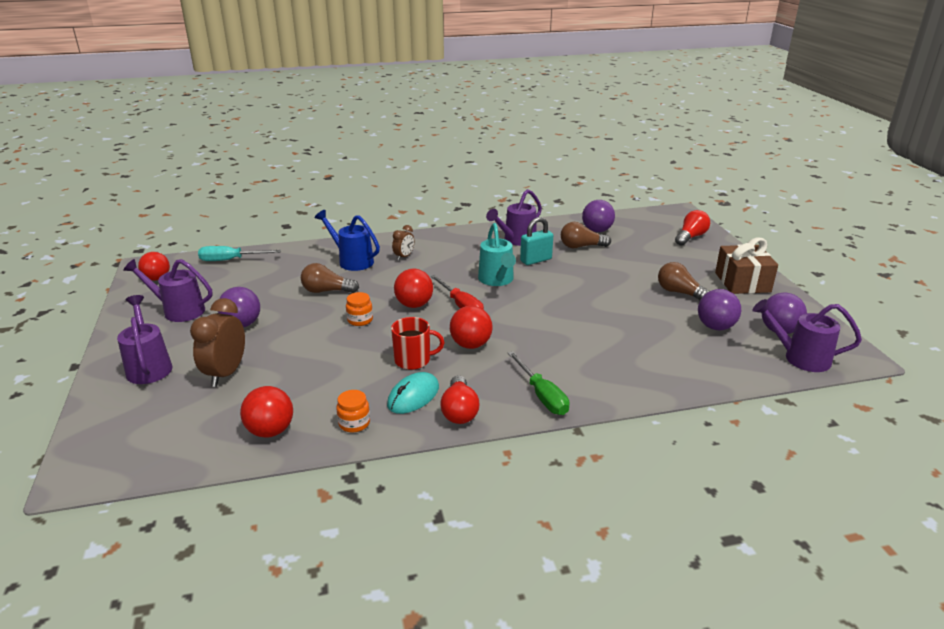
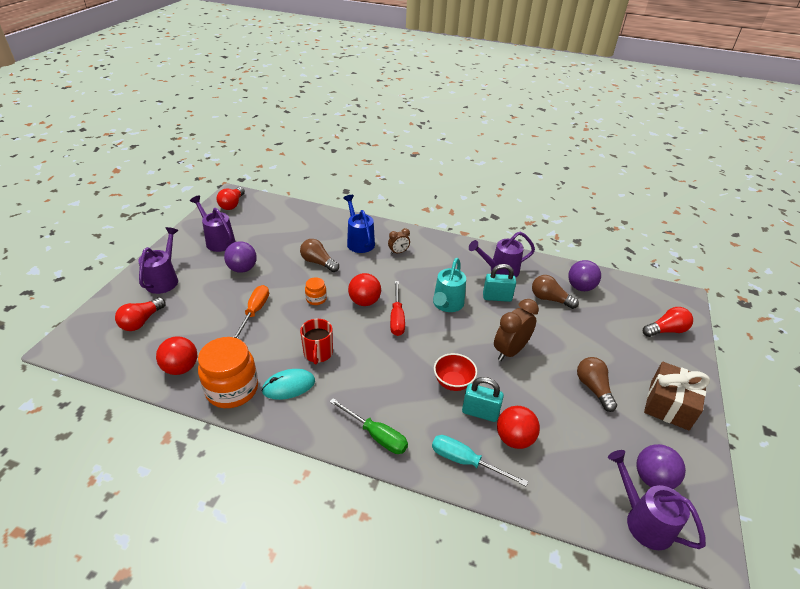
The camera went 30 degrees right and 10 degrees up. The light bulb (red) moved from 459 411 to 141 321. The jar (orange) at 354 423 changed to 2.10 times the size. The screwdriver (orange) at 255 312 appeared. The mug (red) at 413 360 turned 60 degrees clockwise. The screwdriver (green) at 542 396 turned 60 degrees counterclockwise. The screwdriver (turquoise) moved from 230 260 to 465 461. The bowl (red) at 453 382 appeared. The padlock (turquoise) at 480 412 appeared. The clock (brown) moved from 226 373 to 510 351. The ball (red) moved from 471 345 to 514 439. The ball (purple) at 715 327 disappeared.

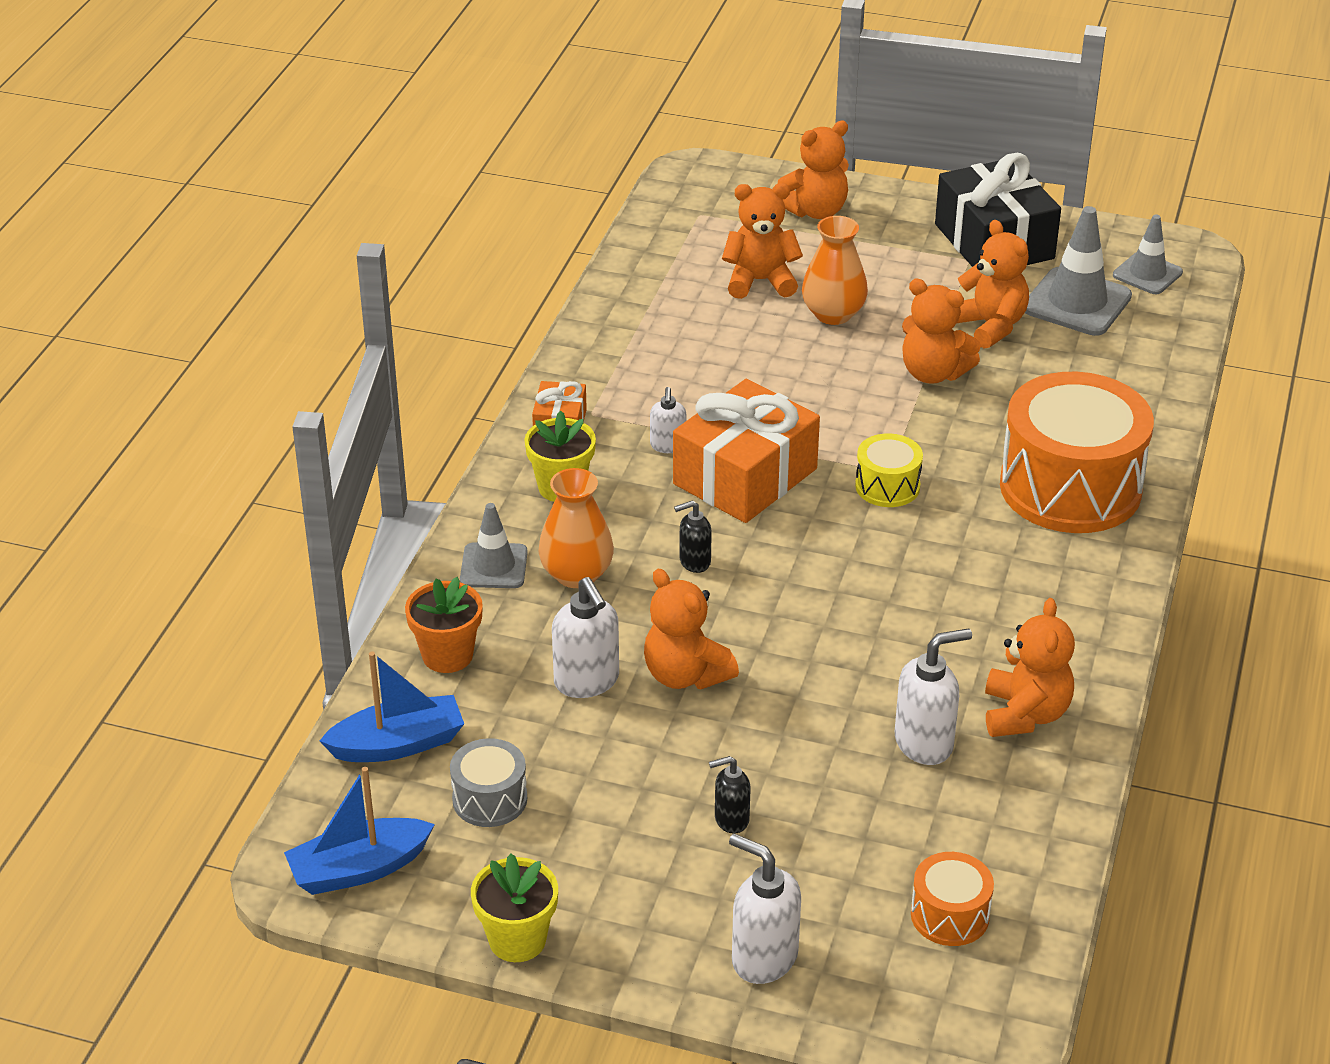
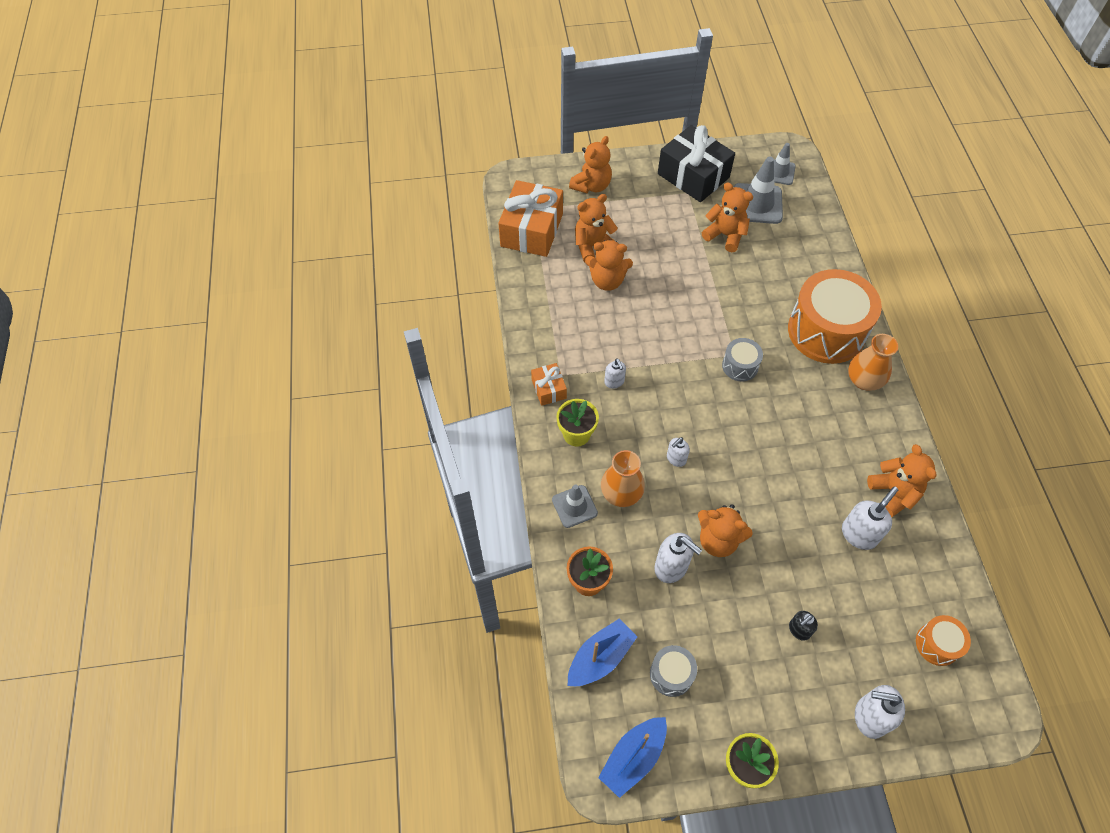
The camera went 25 degrees left and 20 degrees up. The gift (orange) moved from 745 476 to 532 230. The teddy bear (orange) moved from 933 373 to 607 281. The soap dispenser (black) at 694 562 became the soap dispenser (white) at 676 459. The drum (yellow) at 887 486 became the drum (grey) at 740 366. The vase (orange) moved from 833 314 to 864 380.

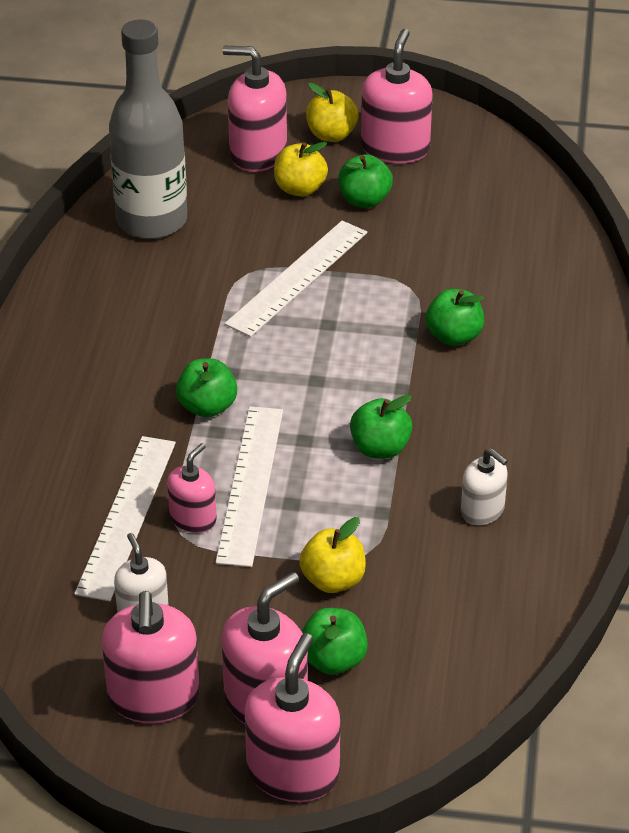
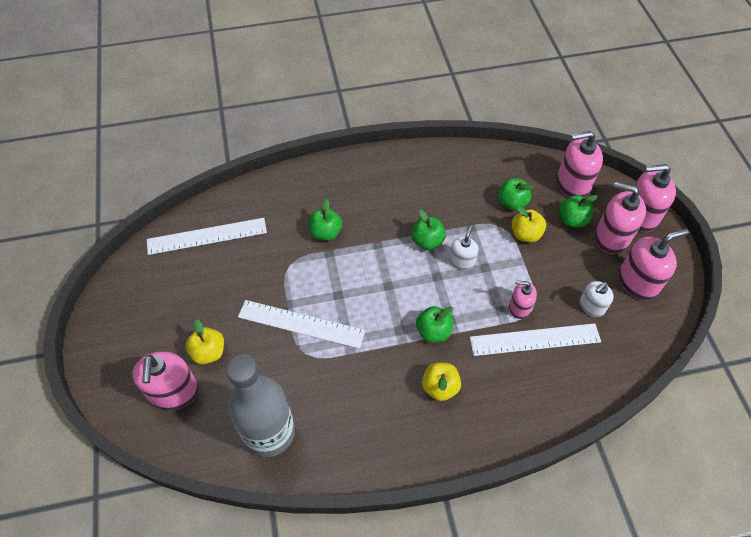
The camera went 110 degrees left and 15 degrees up. The ruler (white) moved from 251 484 to 207 236. The apple (yellow) moved from 331 135 to 440 387. The soap dispenser (white) moved from 482 510 to 462 261. The apple (green) moved from 364 200 to 512 203. The soap dispenser (pink) moved from 395 148 to 572 184.

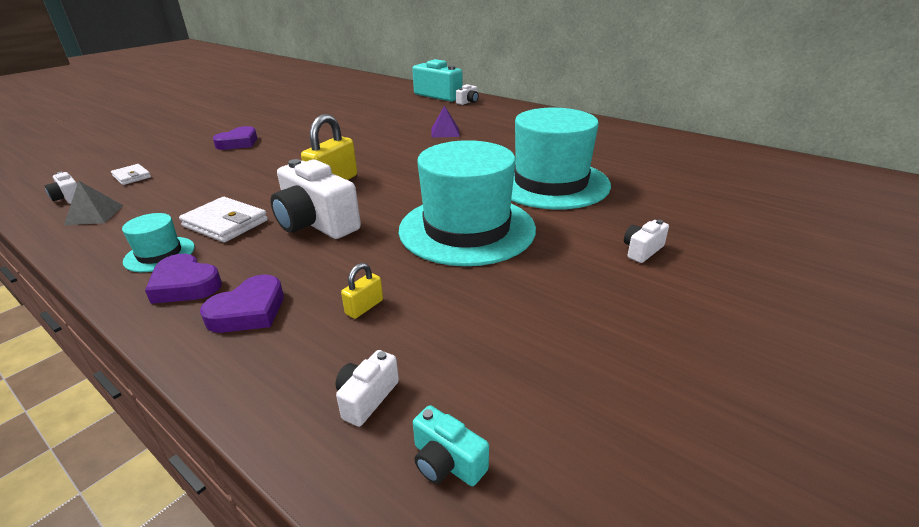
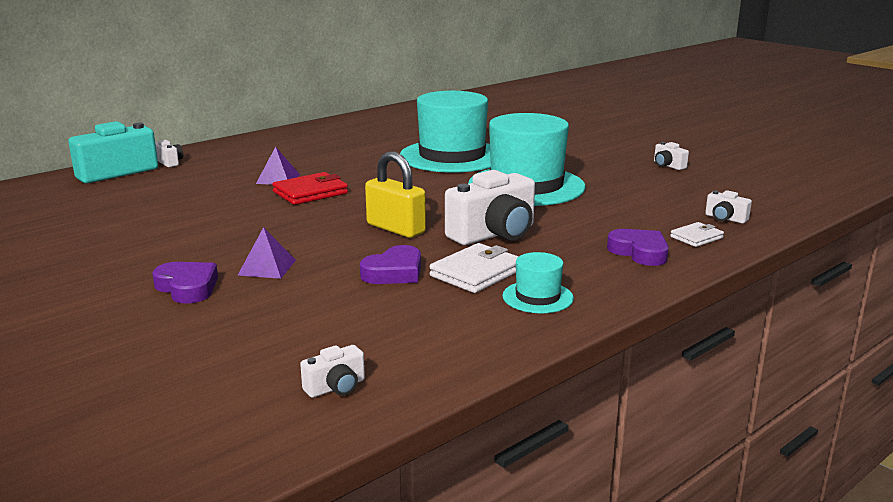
The camera went 80 degrees left and 10 degrees down. The pyramid (purple) at 267 267 appeared. The wallet (red) at 310 193 appeared. The heart (purple) moved from 185 285 to 394 272. The camera (white) moved from 642 250 to 668 166. The wallet (white) moved from 132 176 to 696 237. The pyramid (grey) at 95 215 disappeared. The padlock (yellow) at 364 307 disappeared. The camera (turquoise) at 447 462 disappeared.

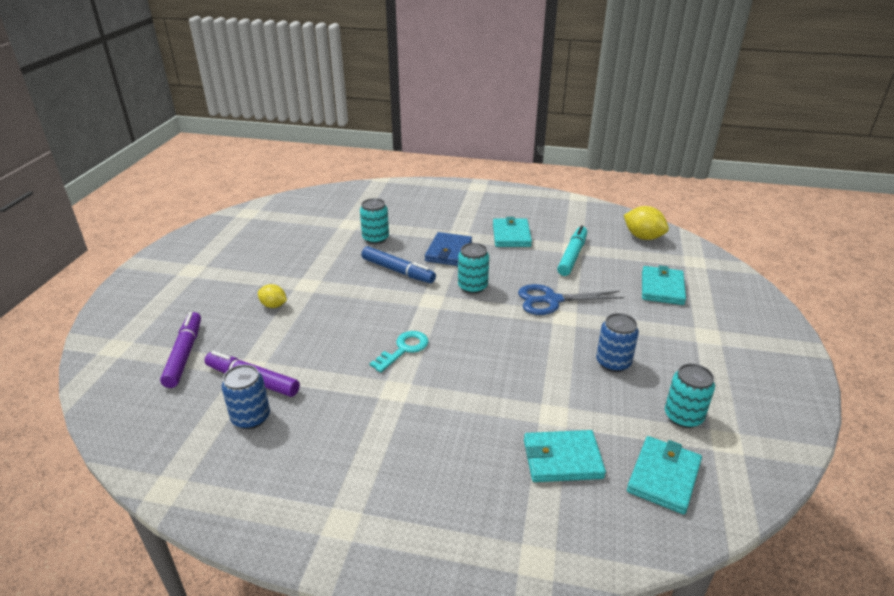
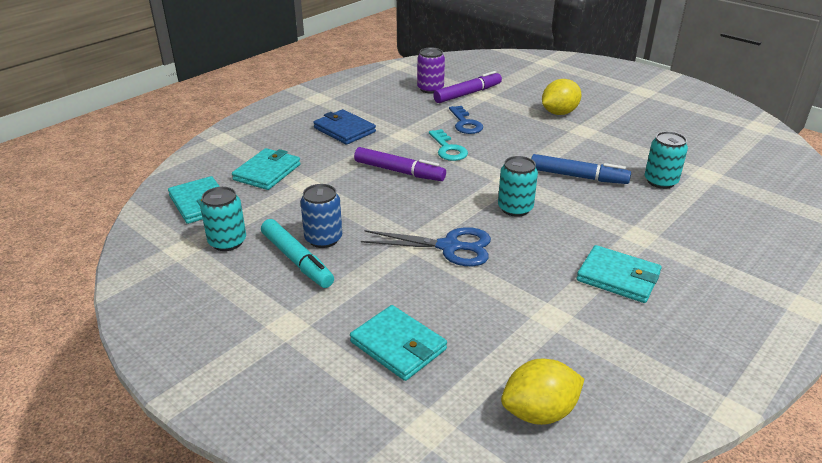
The camera went 120 degrees right and 0 degrees up. The marker (turquoise) moved from 572 256 to 297 260. The wallet (blue) moved from 448 252 to 344 130. The marker (purple) moved from 184 354 to 399 171. The scissors (blue) at 552 300 turned 75 degrees clockwise. The can (blue) at 251 417 became the can (purple) at 430 89. The key (blue) at 465 123 appeared. The marker (blue) at 398 271 turned 135 degrees counterclockwise. The lemon (yellow) at 273 305 changed to 1.63 times the size.

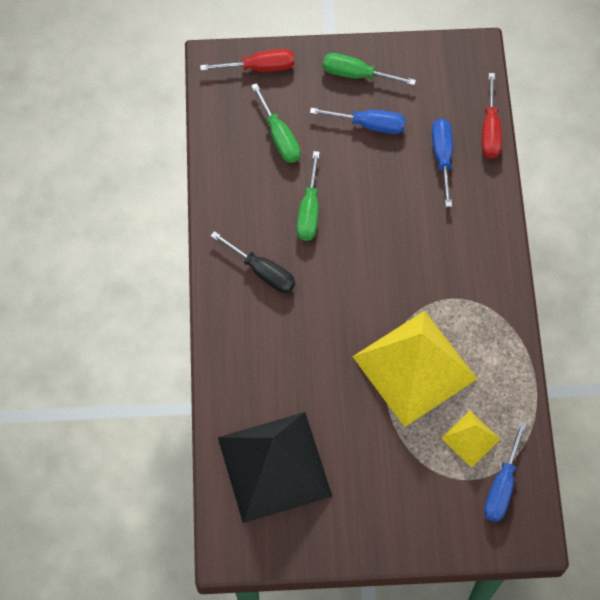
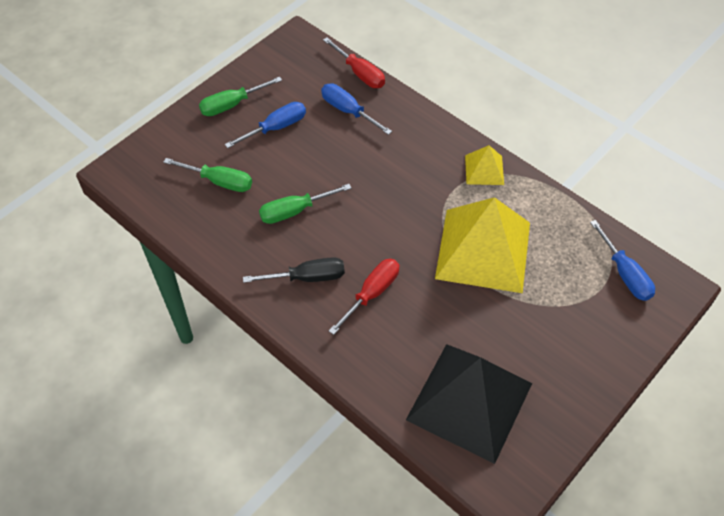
The camera went 45 degrees left and 10 degrees down. The screwdriver (green) at 309 210 turned 105 degrees clockwise. The screwdriver (red) moved from 259 67 to 371 294. The pyramid (yellow) moved from 470 438 to 484 170.

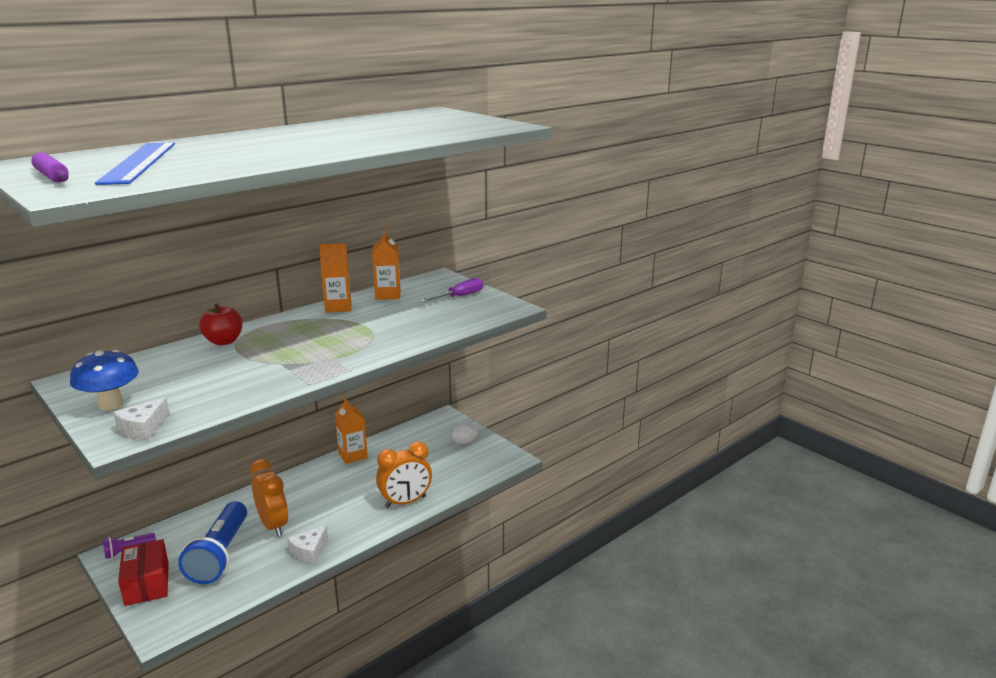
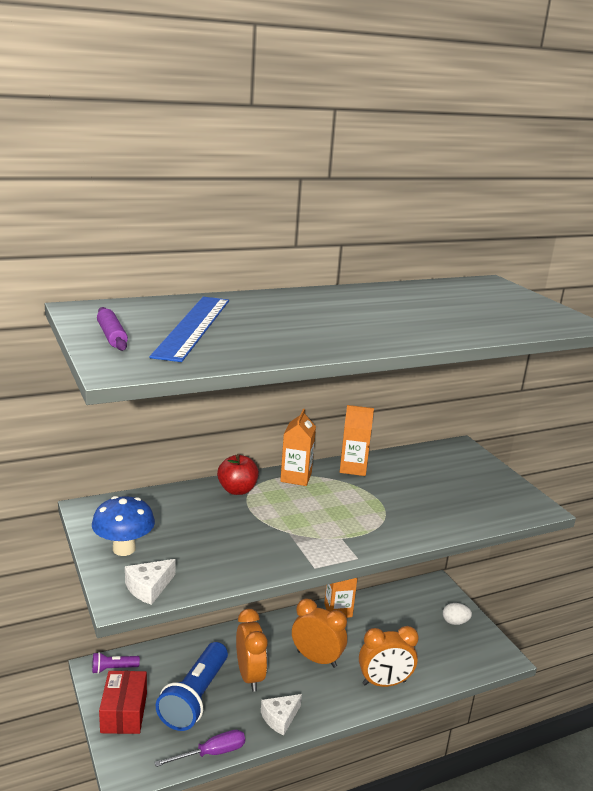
The camera went 15 degrees right and 0 degrees up. The screwdriver (purple) moved from 459 297 to 211 753. The carton (orange) moved from 388 295 to 296 477. The clock (orange) at 316 659 appeared.

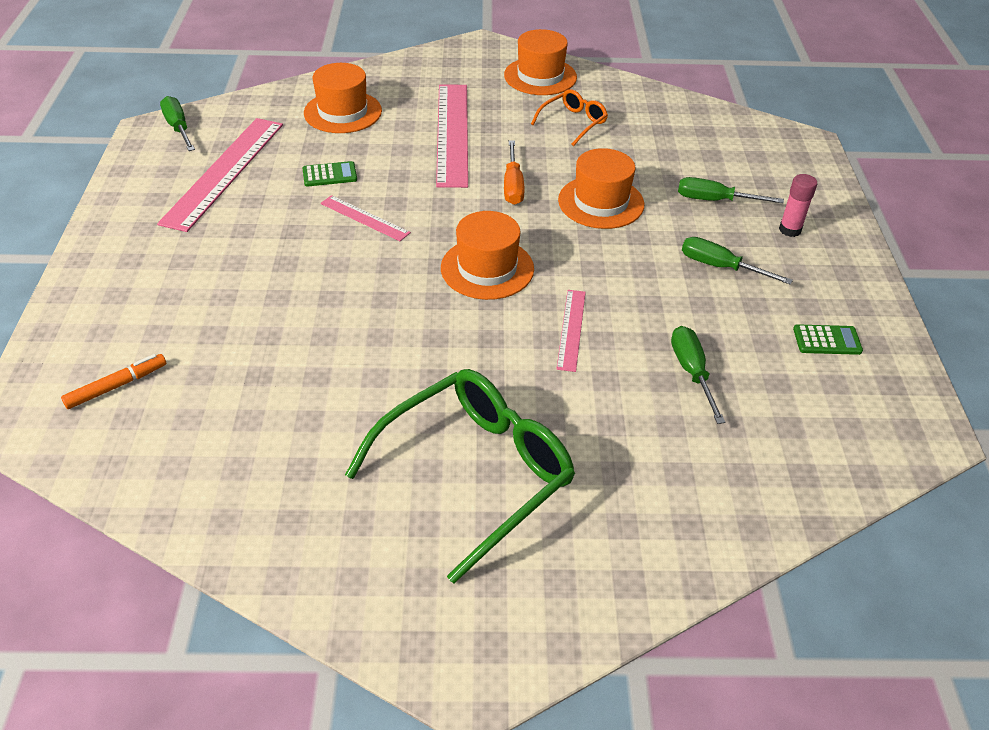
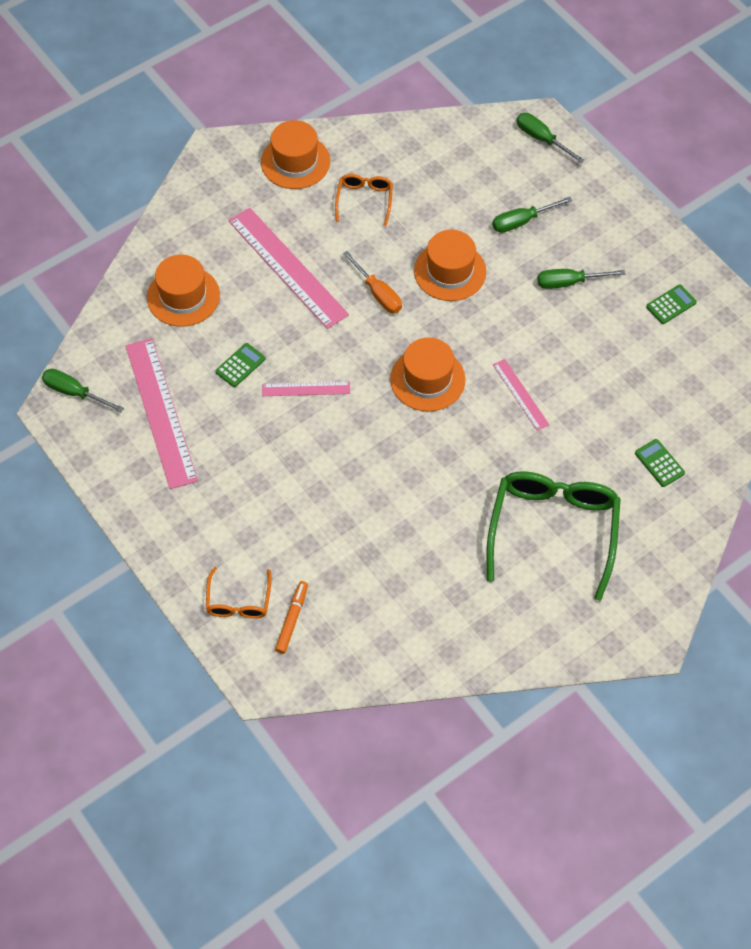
The camera went 35 degrees left and 15 degrees up. The glasses (orange) at 238 602 appeared. The screwdriver (green) moved from 691 372 to 541 139. The calculator (green) at 659 463 appeared. The glue stick (pink) at 790 230 disappeared.

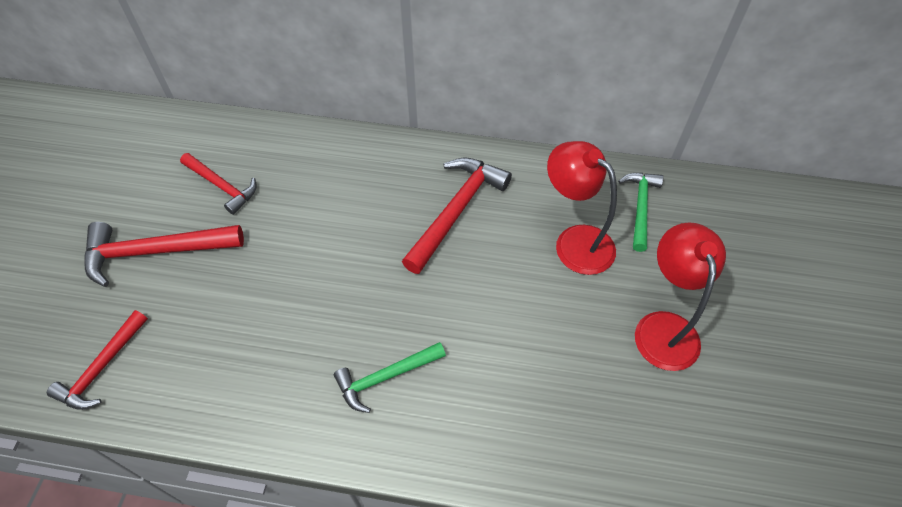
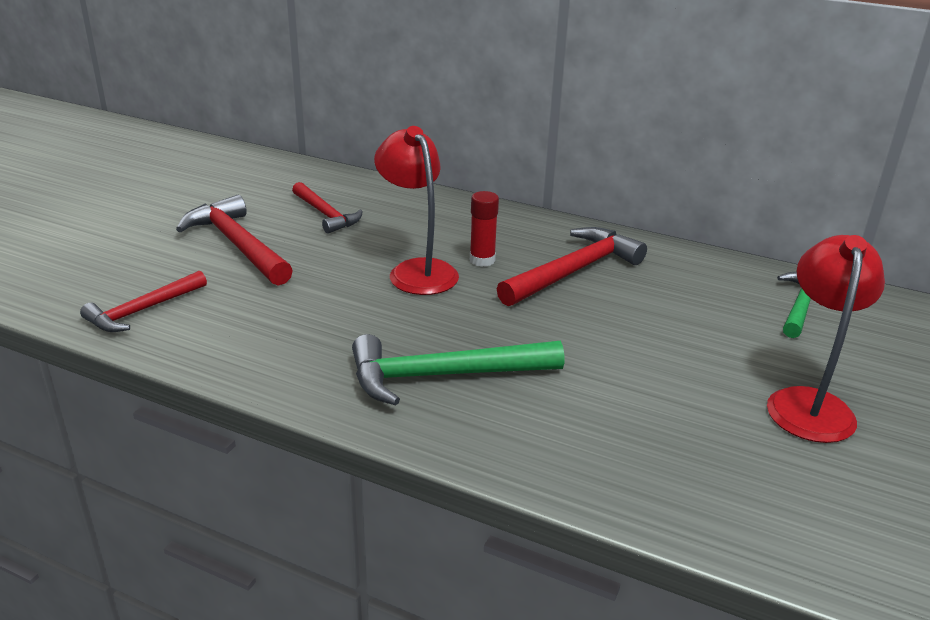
The camera went 15 degrees right and 25 degrees down. The hammer (red) at 155 252 turned 45 degrees clockwise. The hammer (green) at 385 377 changed to 1.56 times the size. The lamp (red) moved from 575 241 to 417 270. The glue stick (red) at 482 260 appeared.

